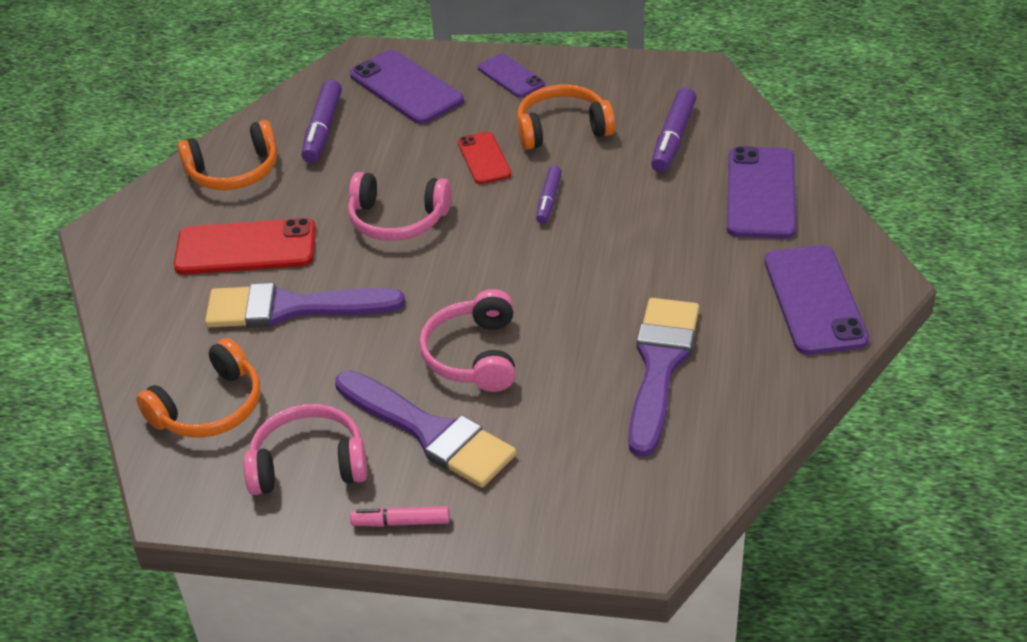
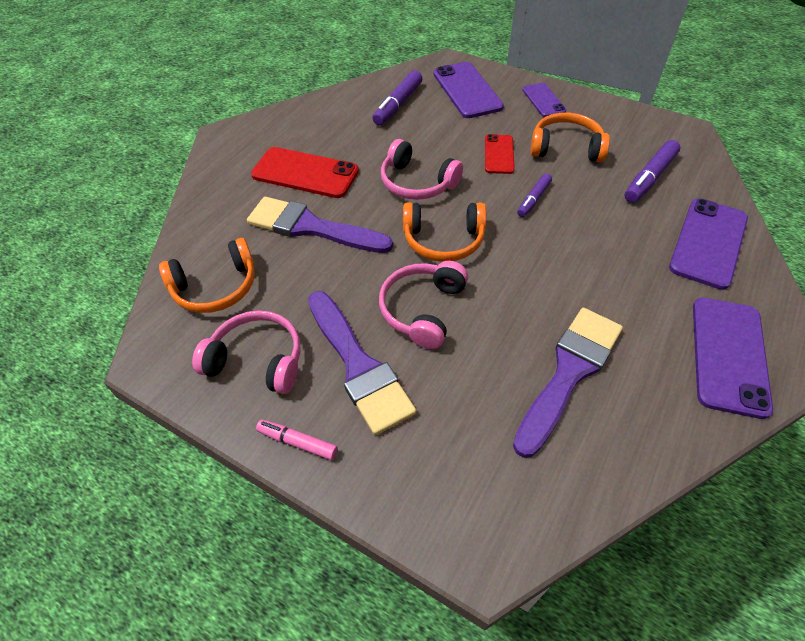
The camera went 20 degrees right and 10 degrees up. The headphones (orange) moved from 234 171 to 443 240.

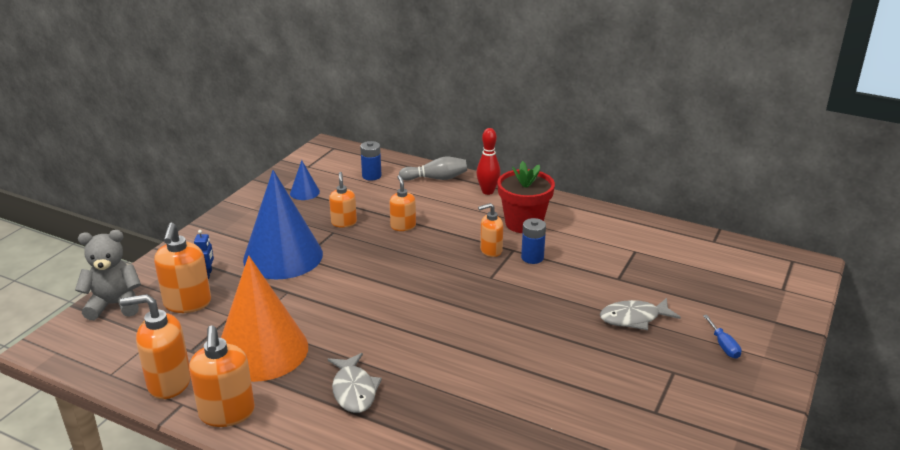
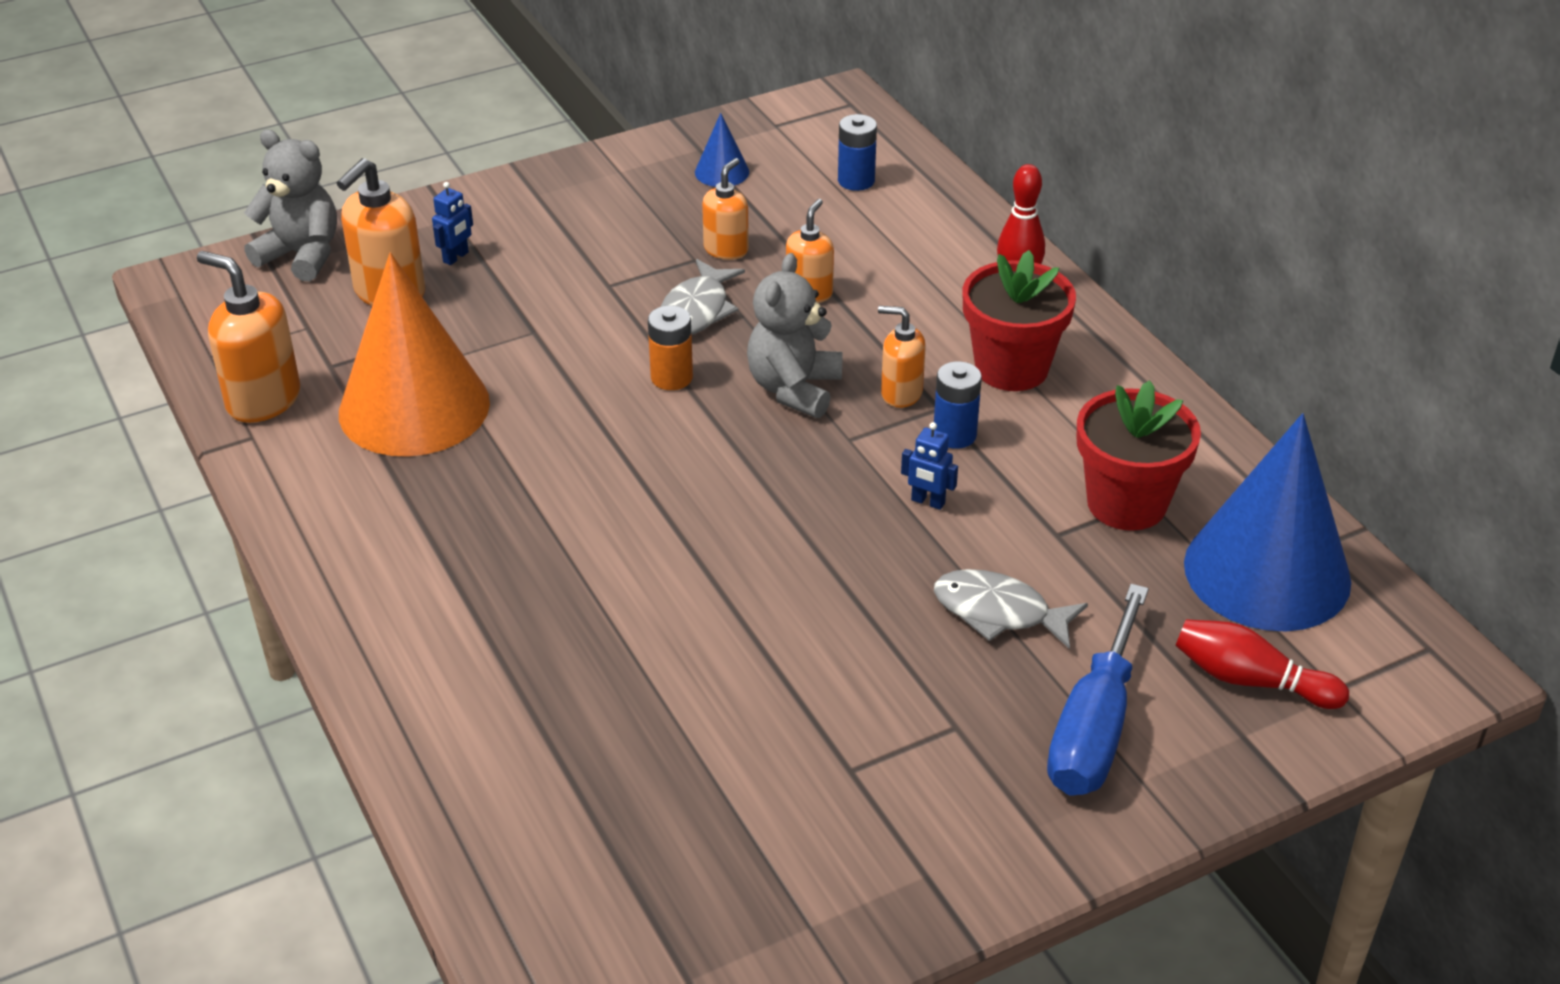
The camera went 35 degrees right and 10 degrees up. The battery (orange) at 671 377 appeared. The fish (grey) moved from 354 390 to 697 310. The teddy bear (grey) at 794 389 appeared. The robot (blue) at 927 502 appeared. The screwdriver (blue) at 723 345 changed to 2.21 times the size. The flower pot (red) at 1126 503 appeared. The bowling pin (red) at 1250 680 appeared. The cone (blue) moved from 283 256 to 1267 572. The soap dispenser (orange) at 227 413 disappeared. The bowling pin (grey) at 436 178 disappeared.

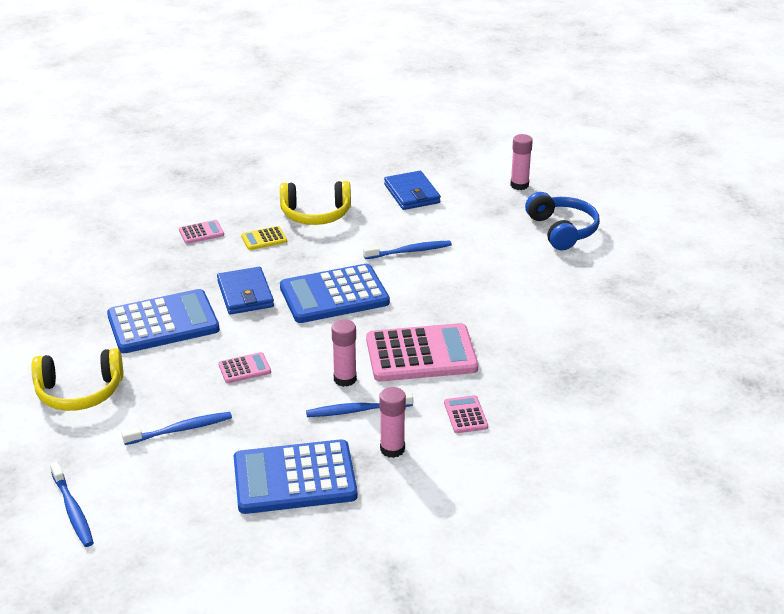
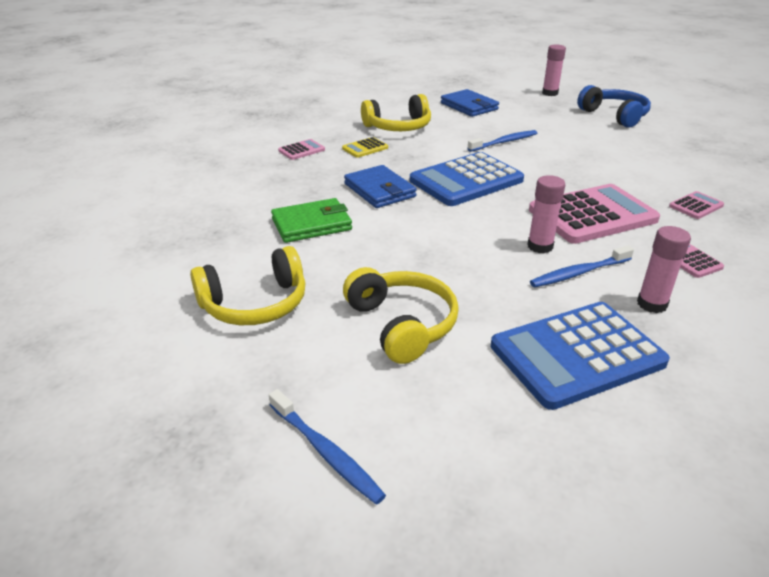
The camera went 15 degrees left and 0 degrees up. The calculator (blue) at 163 323 was replaced by the wallet (green) at 311 224. The toothbrush (blue) at 180 430 was replaced by the headphones (yellow) at 402 324. The calculator (pink) moved from 244 368 to 696 206.

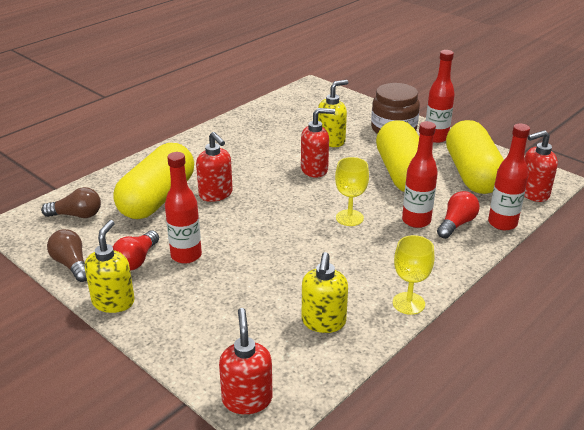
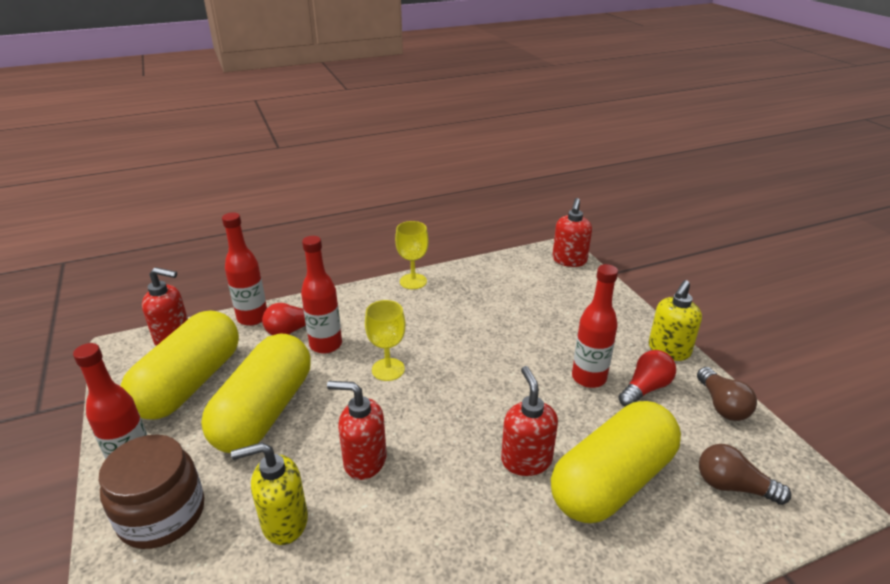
The camera went 155 degrees left and 0 degrees up. The soap dispenser (yellow) at 323 322 disappeared.

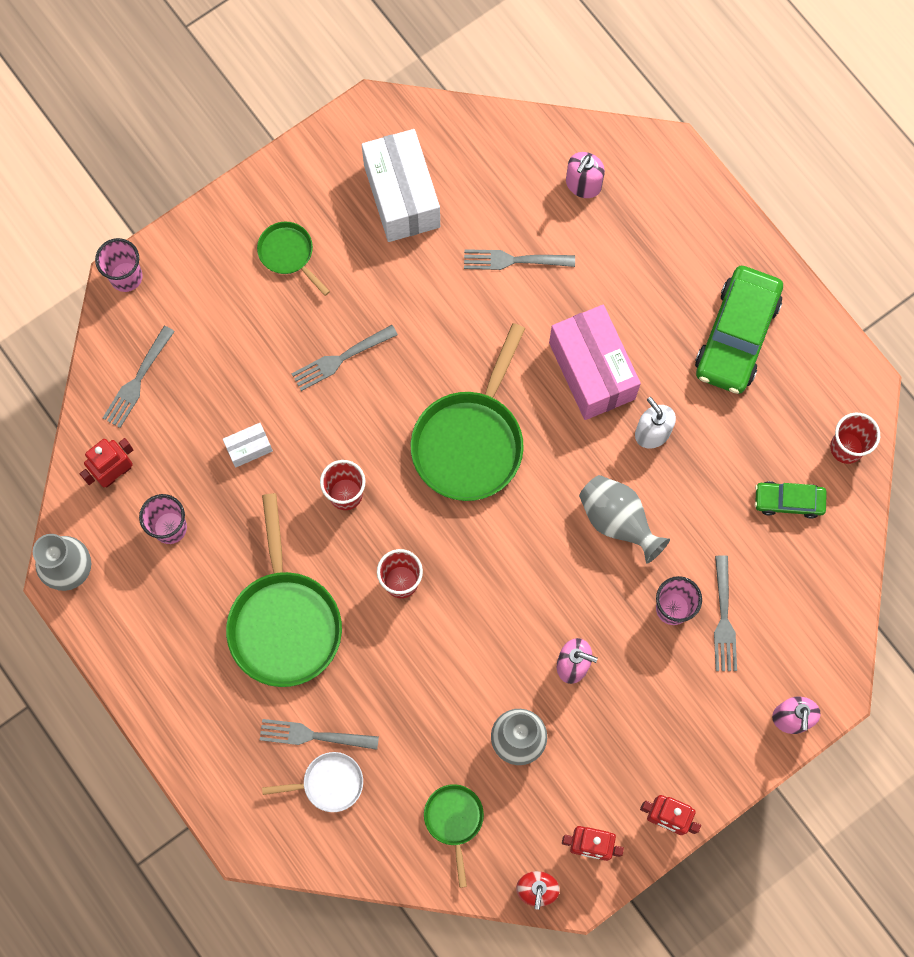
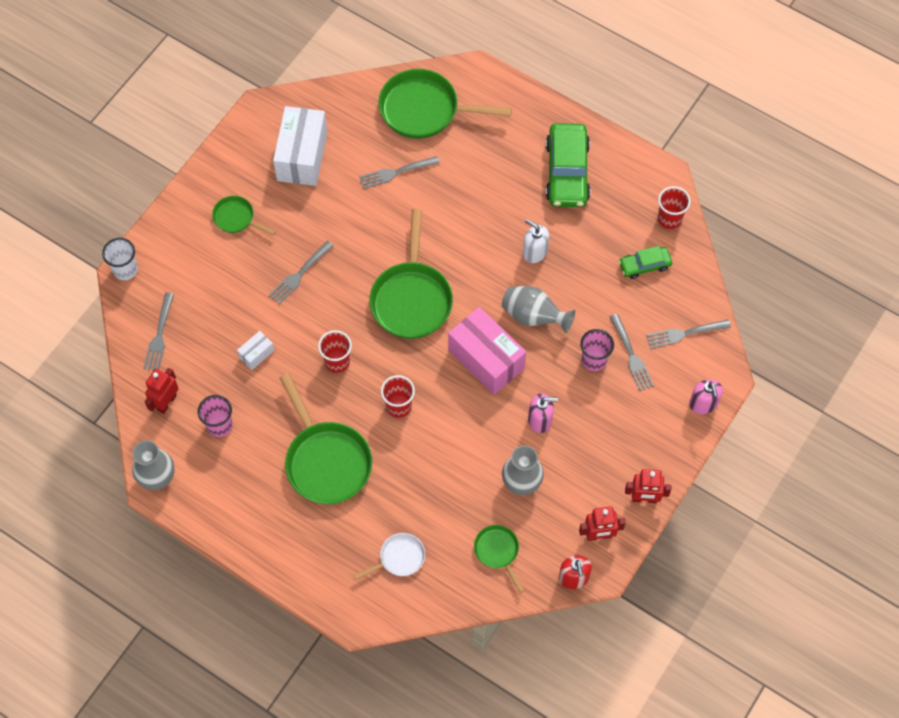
The camera went 20 degrees left and 10 degrees down. The cup (pink) at 126 277 became the cup (white) at 125 270. The box (white) at 401 196 turned 45 degrees clockwise. The soap dispenser (pink) at 583 184 was replaced by the pan (green) at 424 110. The box (pink) moved from 592 371 to 486 359. The fork (grey) moved from 314 735 to 685 333.

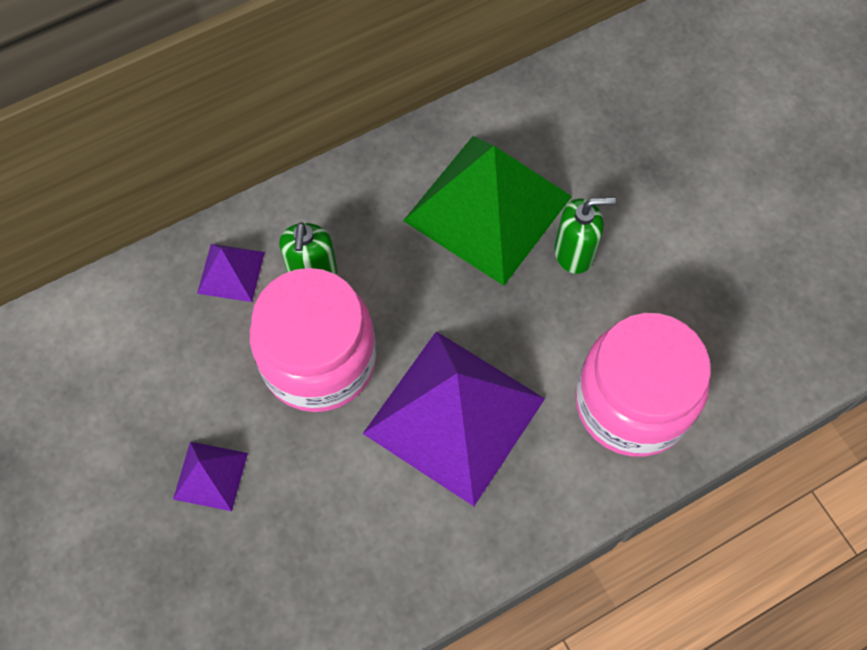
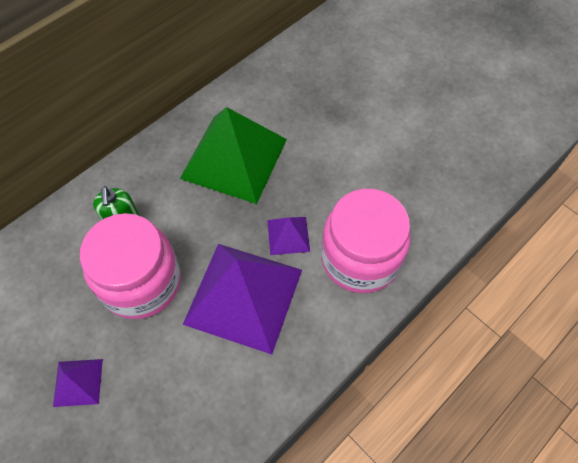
The camera went 15 degrees left and 5 degrees down. The pyramid (purple) moved from 231 272 to 288 235. The soap dispenser (green) at 574 253 disappeared.

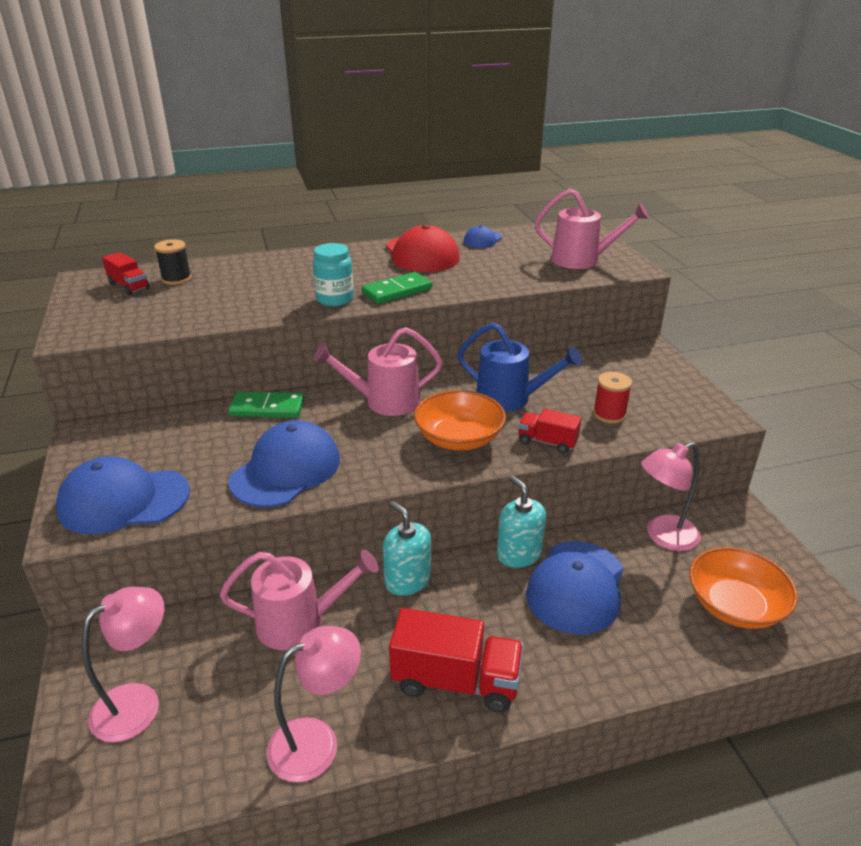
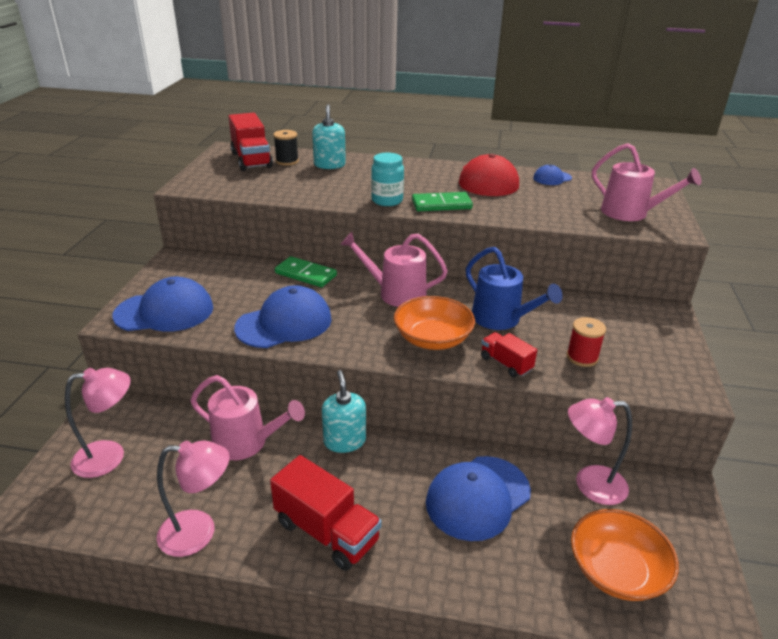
The camera went 25 degrees right and 0 degrees up. The cap (blue) at 123 500 turned 150 degrees clockwise. The truck (red) at 129 286 changed to 1.76 times the size. The soap dispenser (turquoise) moved from 519 554 to 329 165.

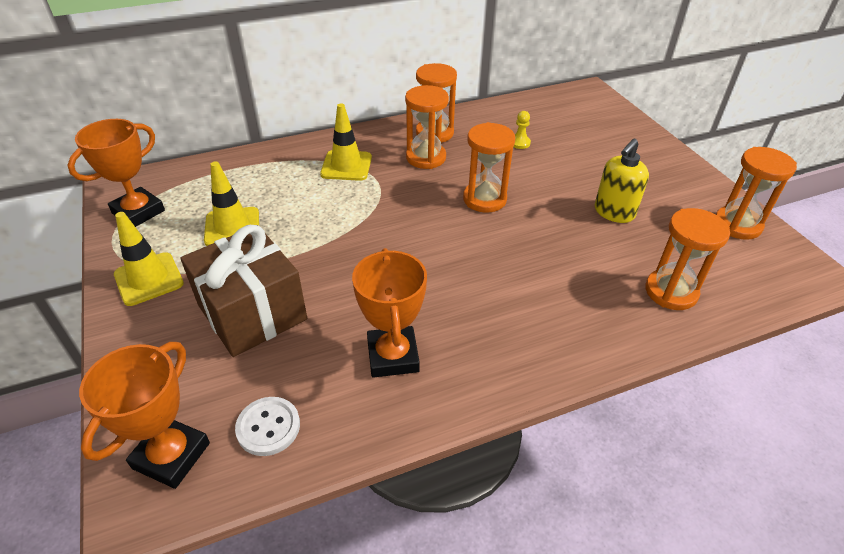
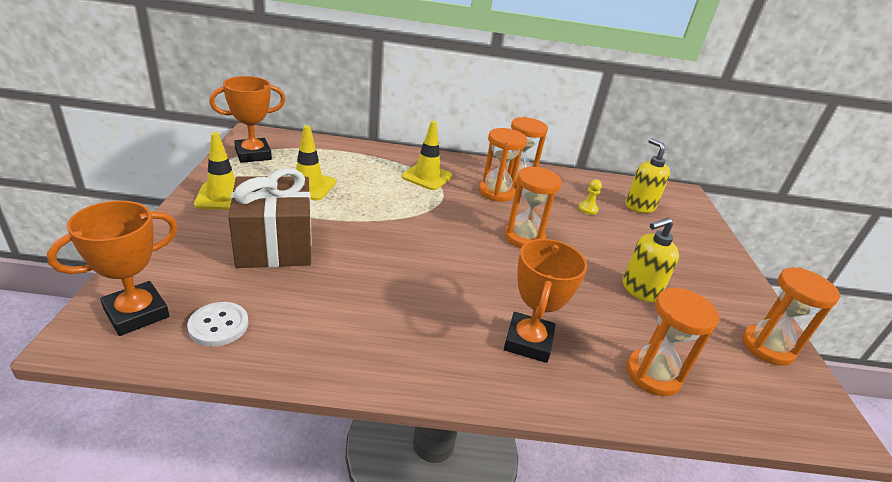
The camera went 20 degrees right and 10 degrees down. The trophy (orange) moved from 393 356 to 528 341. The soap dispenser (yellow) at 639 206 appeared.

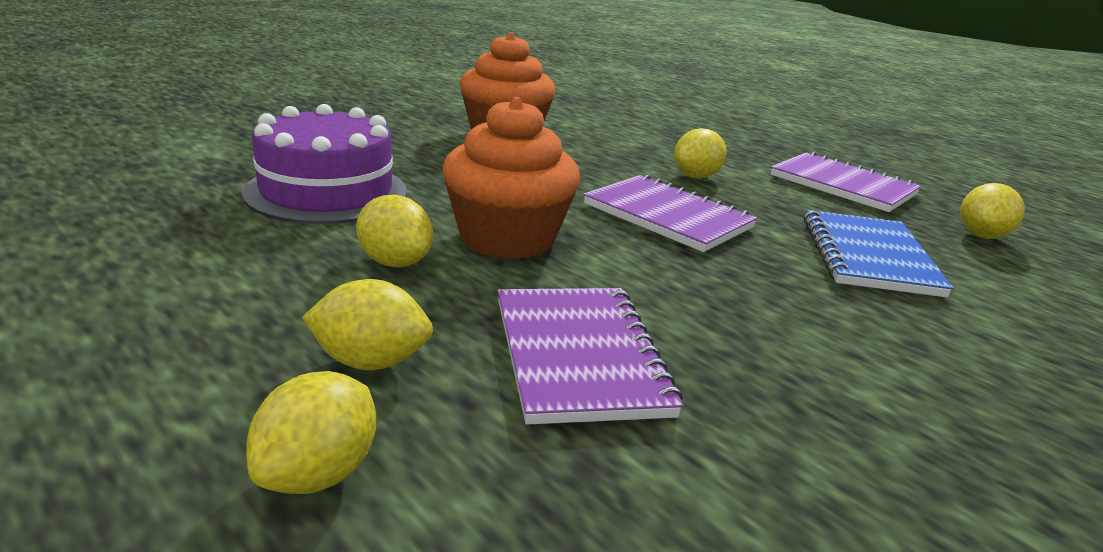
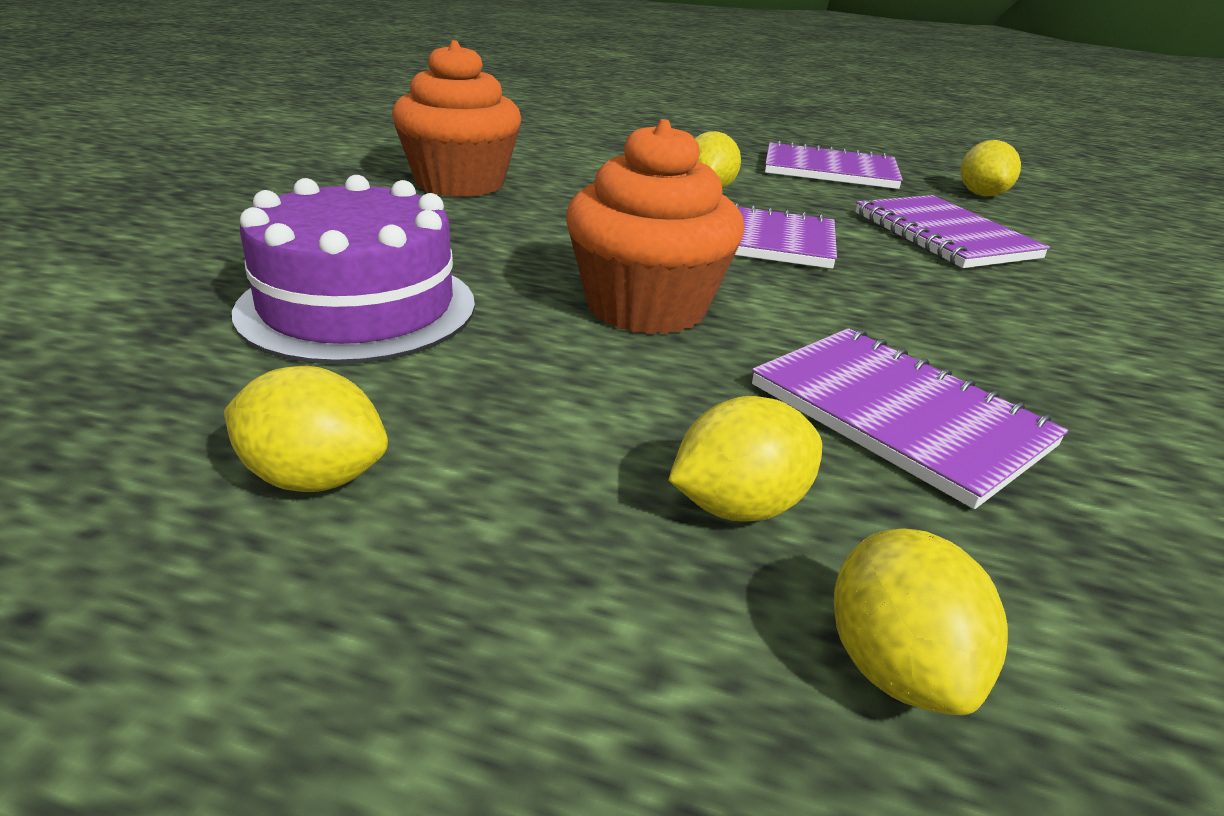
The camera went 30 degrees left and 5 degrees up. The lemon (yellow) moved from 395 262 to 314 478. The notebook (blue) at 869 256 became the notebook (purple) at 944 235.

